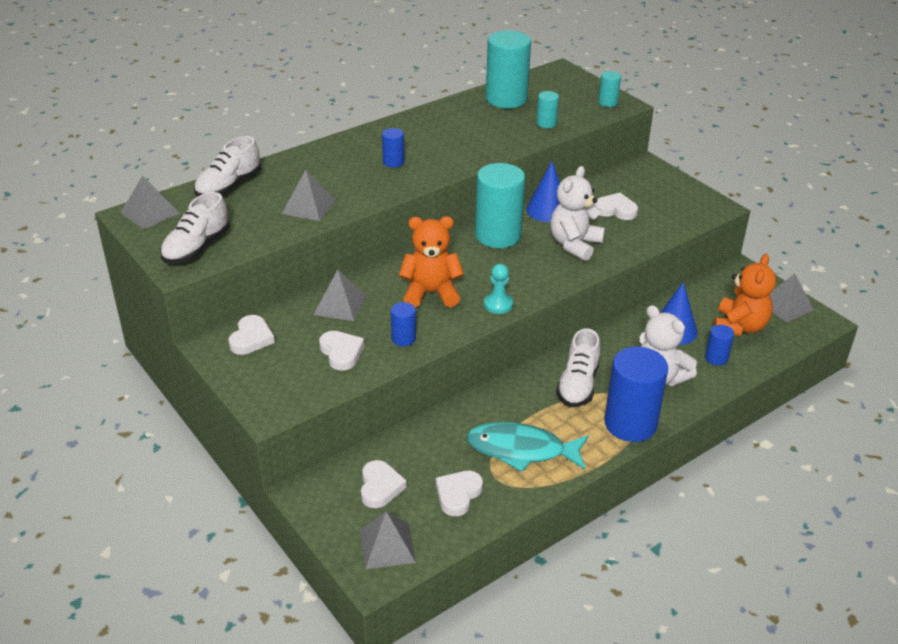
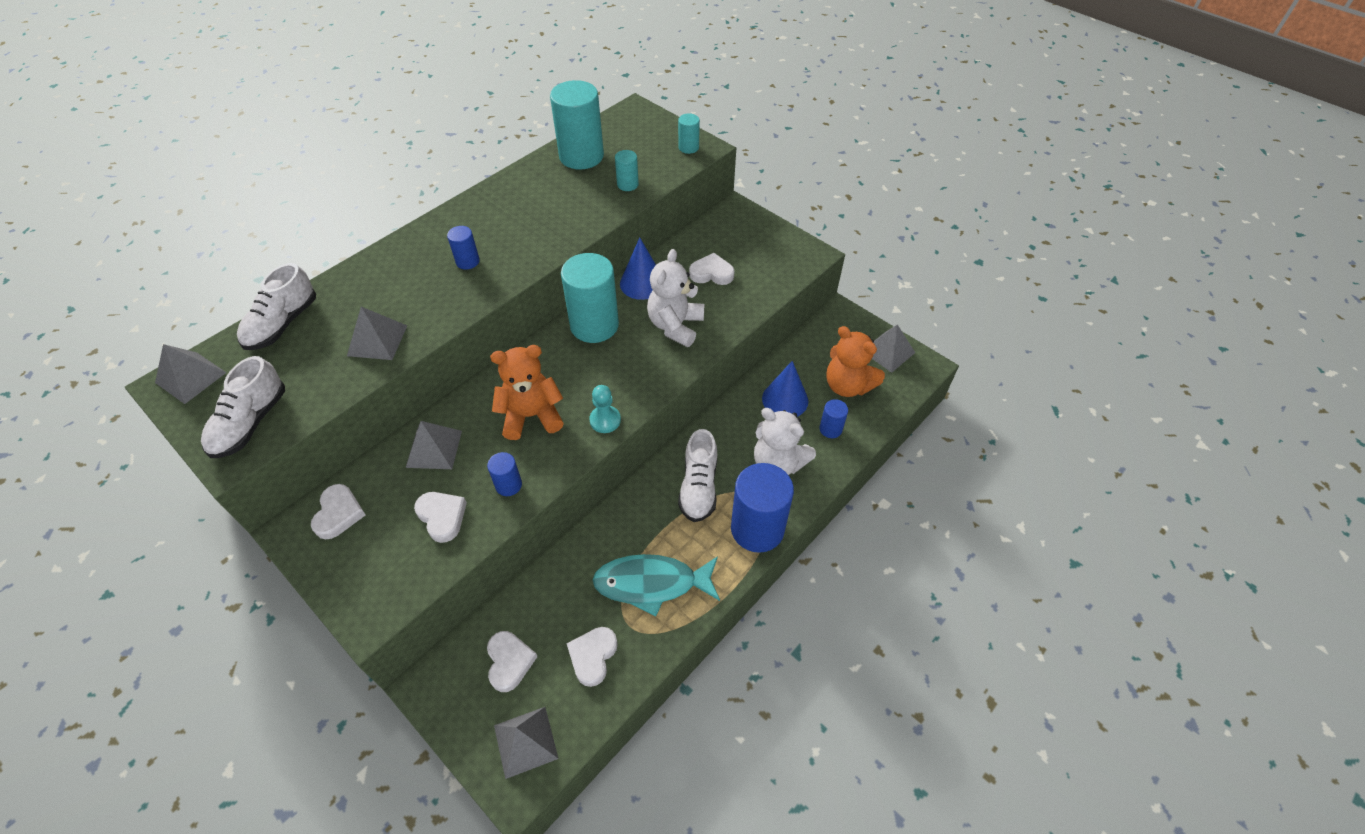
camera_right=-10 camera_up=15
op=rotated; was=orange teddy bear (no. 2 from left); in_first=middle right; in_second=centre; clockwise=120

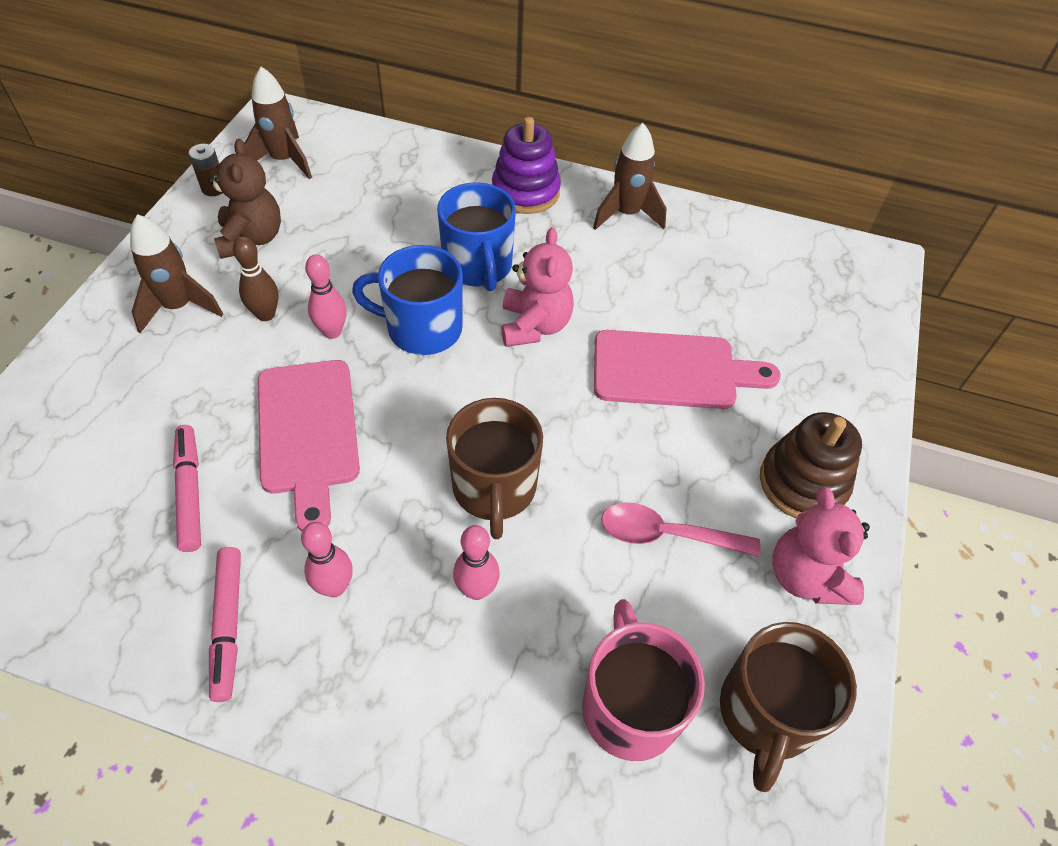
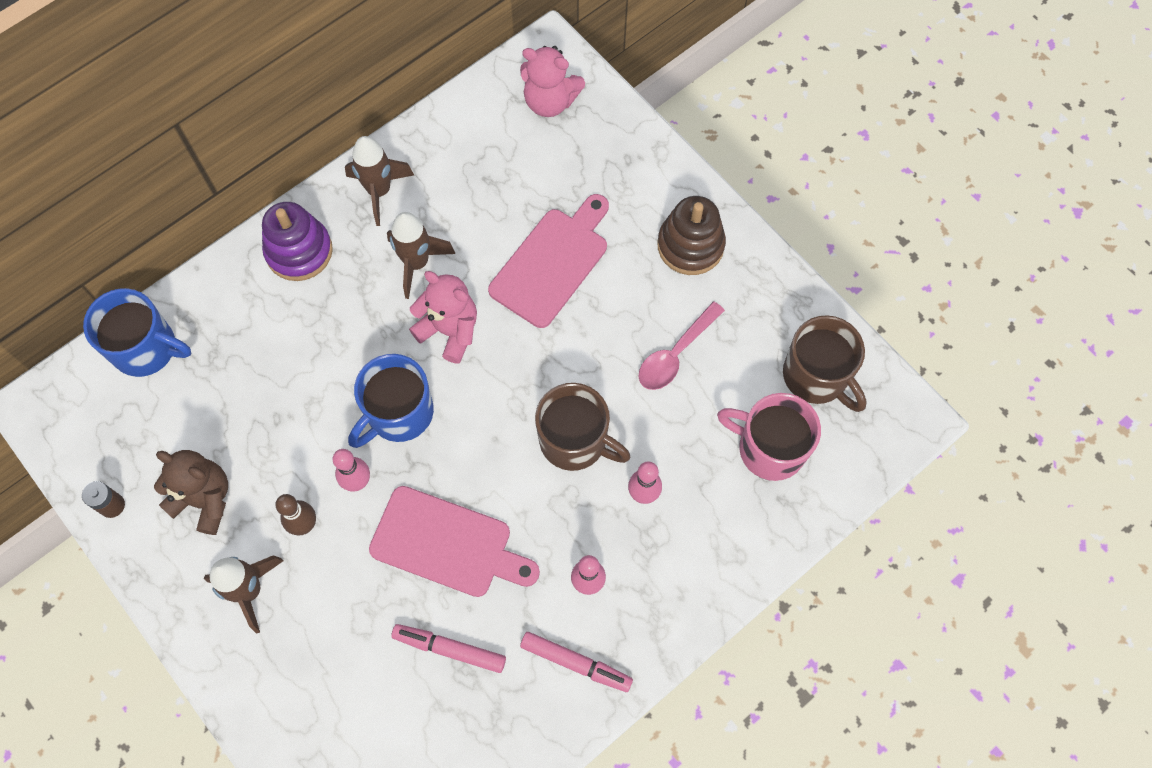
camera_right=-55 camera_up=15
op=shifted; was=blue mug (no. 2 from left in the first image); now=blue mug (no. 1 from left); in_first=top centre; in_second=middle left
op=shifted; was=brown rocket (no. 2 from left in the first image); now=brown rocket (no. 3 from left); in_first=top left; in_second=top centre
op=shifted; was=pink teddy bear (no. 2 from left); in_first=middle right; in_second=top centre

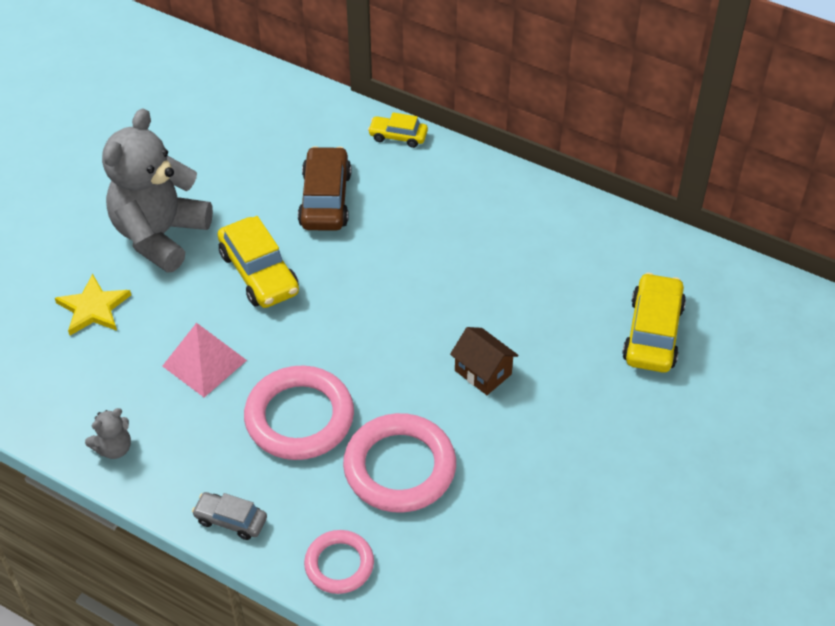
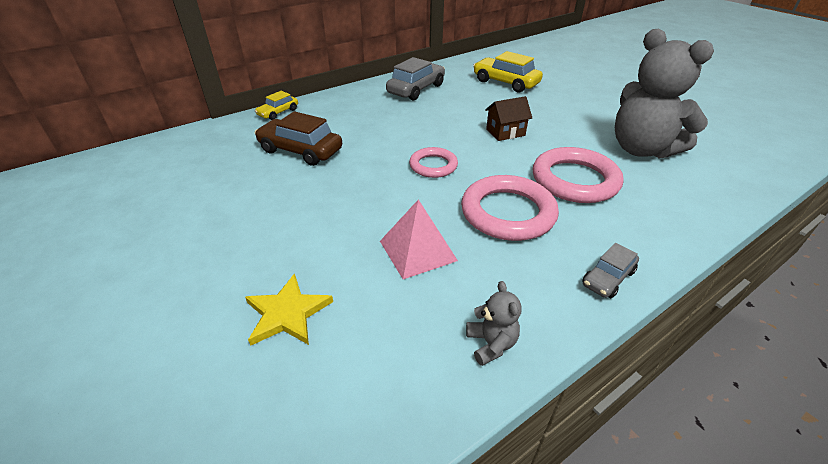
camera_right=-65 camera_up=-10
op=new; now=grey car (no. 1 from left); in_second=top centre
op=shifted; was=pink ring (no. 2 from left in the first image); now=pink ring (no. 1 from left); in_first=bottom centre; in_second=centre
op=shifted; was=grey teddy bear (no. 2 from left); in_first=top left; in_second=top right
op=gone; was=yellow car (no. 1 from left); in_first=middle left

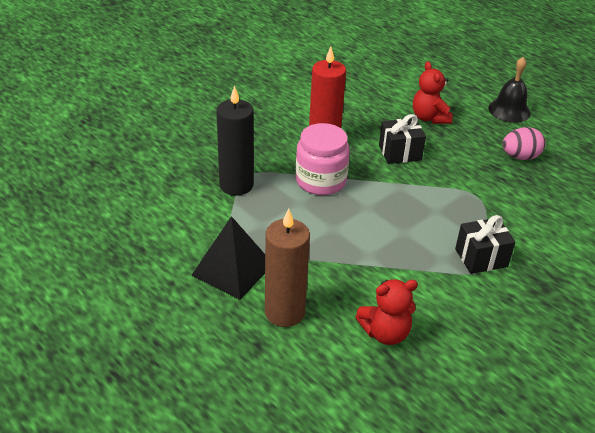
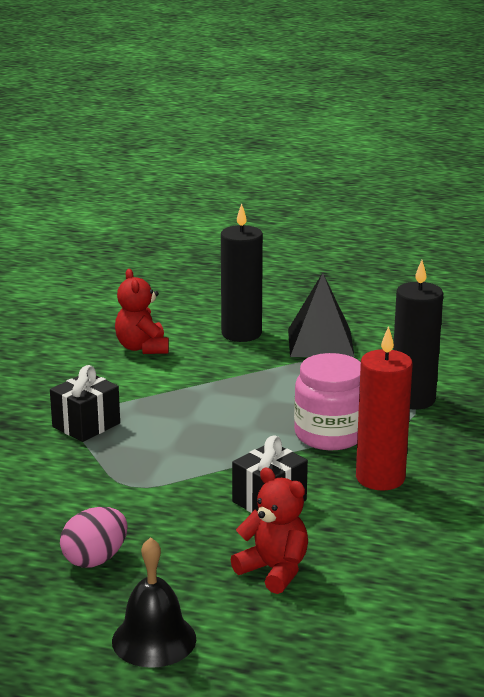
camera_right=150 camera_up=-15
op=rotated; was=red teddy bear (no. 1 from left); in_first=bottom centre; in_second=middle left; clockwise=-60
op=repainted; was=brown candle; now=black candle (no. 1 from left); in_first=centre; in_second=centre

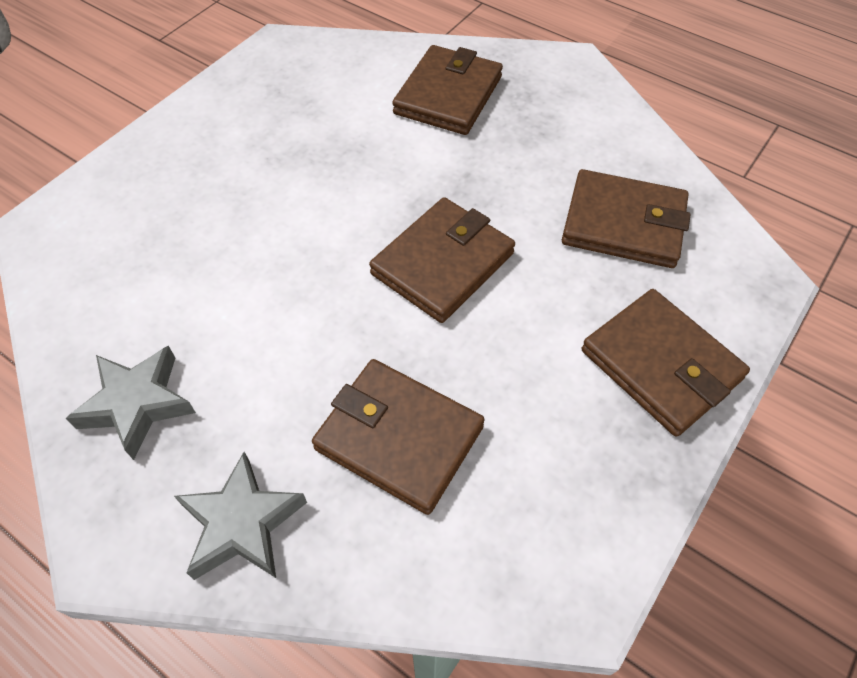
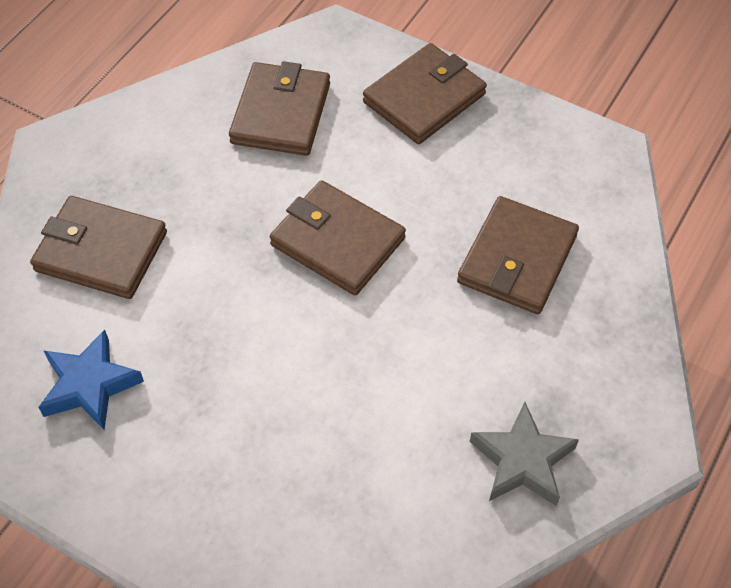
camera_right=-95 camera_up=0
op=new; now=blue star; in_second=middle left
op=gone; was=grey star (no. 2 from left); in_first=bottom left

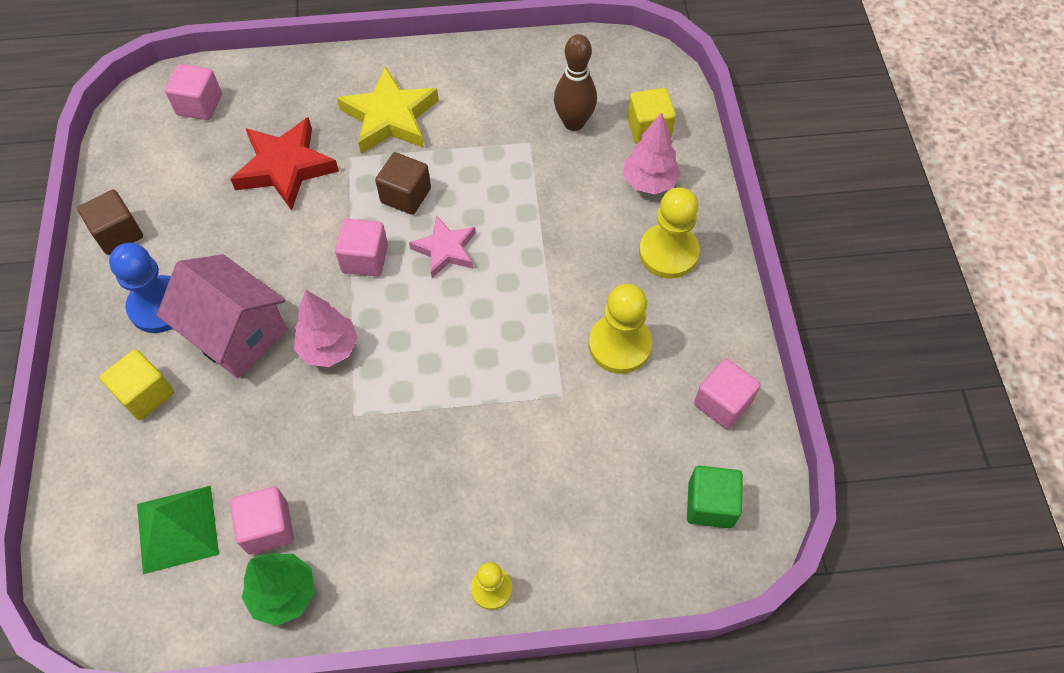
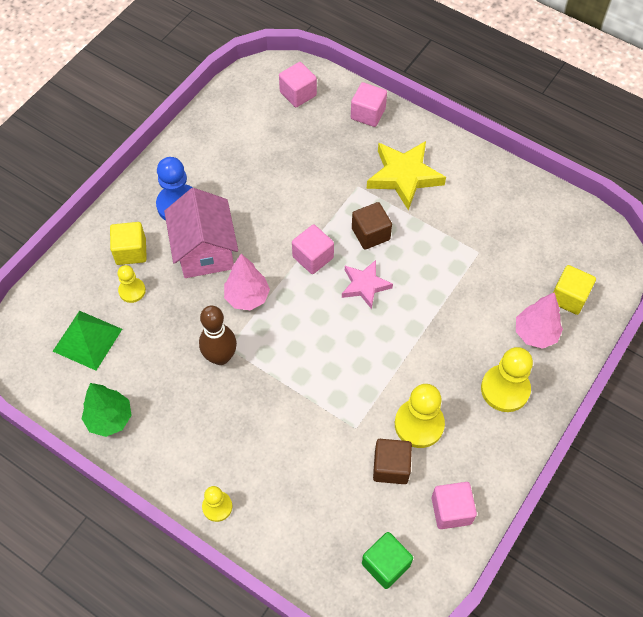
camera_right=40 camera_up=0
op=new; now=yellow pawn (no. 1 from left); in_second=middle left
op=shifted; was=brown bowling pin; in_first=top centre; in_second=centre
op=shifted; was=pink cube (no. 2 from left in the first image); now=pink cube (no. 3 from left); in_first=bottom left; in_second=top centre
op=shifted; was=brown cube (no. 1 from left in the first image); now=brown cube (no. 2 from left); in_first=top left; in_second=bottom centre
op=gone; was=red star; in_first=top left

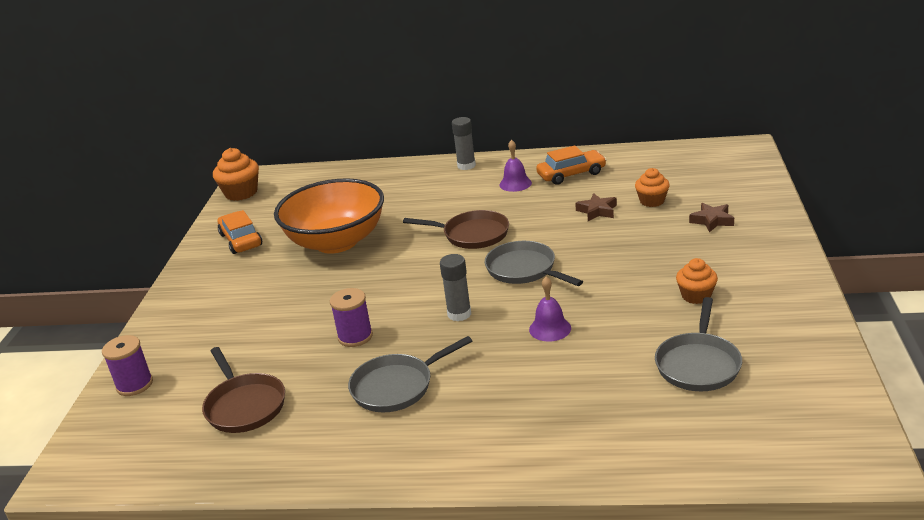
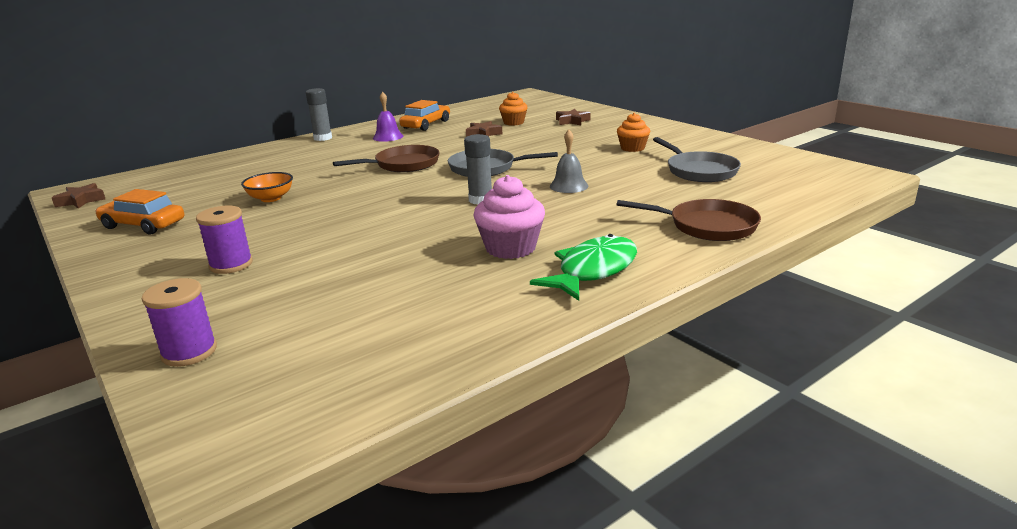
camera_right=-45 camera_up=-5
op=swapped; was=orange cupcake (no. 1 from left); now=brown star (no. 1 from left); in_first=middle left; in_second=middle left
op=shifted; was=purple spool (no. 2 from left); in_first=centre; in_second=middle left
op=scaled; was=orange bowl; in_first=centre; in_second=middle left; ratio=0.41
op=swapped; was=grey pan (no. 1 from left); now=pink cupcake; in_first=bottom centre; in_second=centre
op=new; now=green fish; in_second=centre
op=repainted; was=purple bell (no. 2 from left); now=grey bell; in_first=centre; in_second=top centre
op=shifted; was=brown pan (no. 1 from left in the first image); now=brown pan (no. 2 from left); in_first=bottom left; in_second=middle right

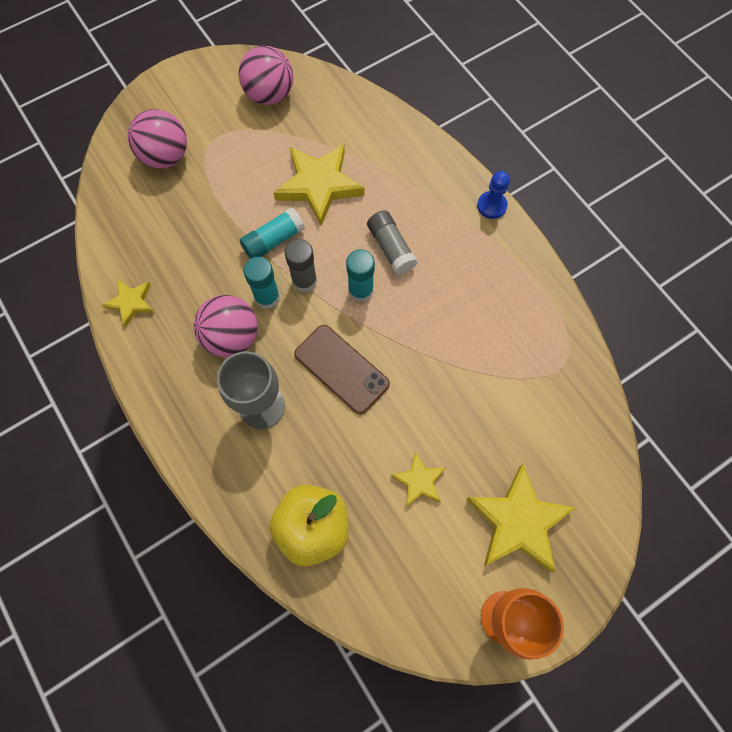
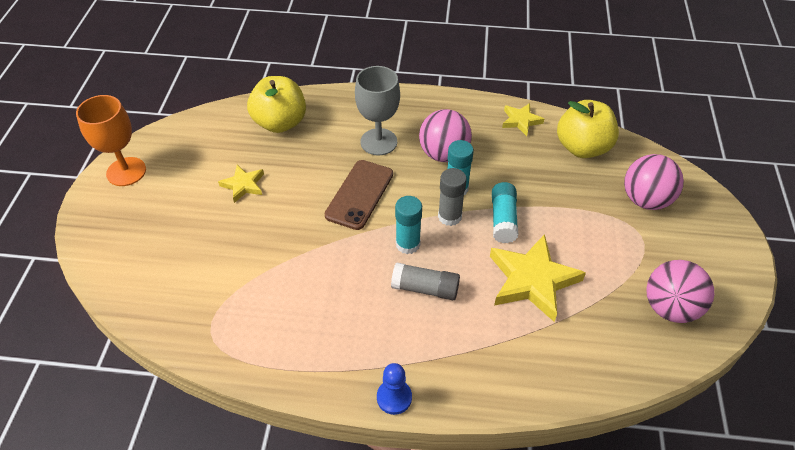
camera_right=130 camera_up=-20
op=rotated; was=brown phone; in_first=centre; in_second=centre; clockwise=-60
op=new; now=yellow apple (no. 2 from left); in_second=top right
op=gone; was=yellow star (no. 4 from left); in_first=bottom right

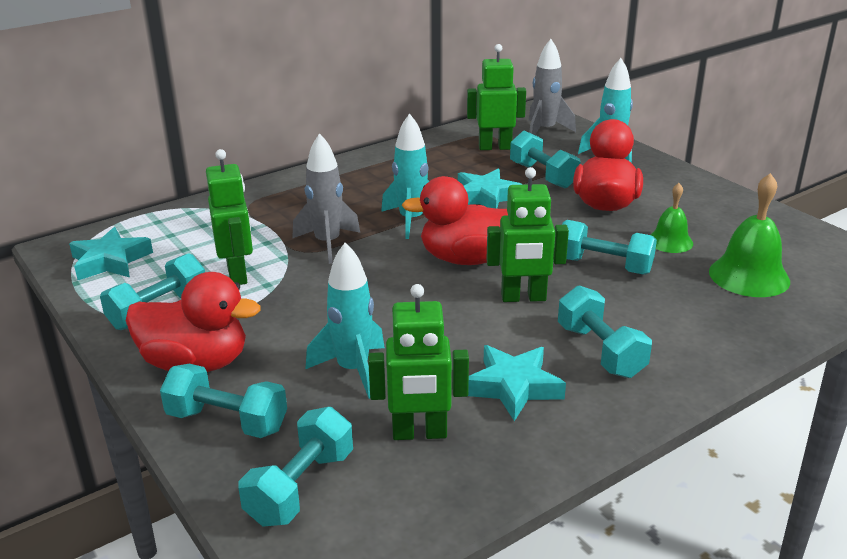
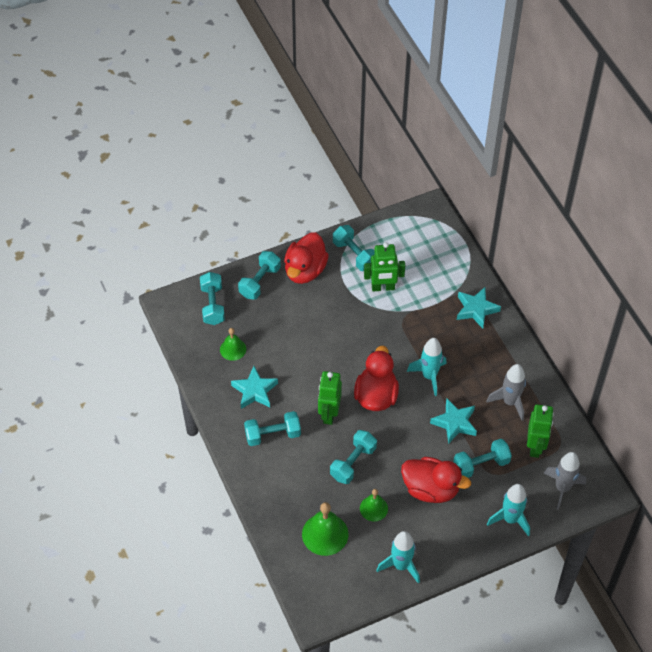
camera_right=100 camera_up=25
op=rotated; was=turquoise dumbbell (no. 3 from left in the first image); in_first=bottom centre; in_second=middle left; clockwise=45
op=swapped; was=green robot (no. 2 from left); now=green bell (no. 1 from left); in_first=centre; in_second=centre
op=shifted; was=turquoise rocket (no. 1 from left); in_first=centre; in_second=bottom centre
op=shifted; was=turquoise star (no. 1 from left in the first image); now=turquoise star (no. 3 from left); in_first=middle left; in_second=middle right
op=shifted; was=grey rocket (no. 1 from left); in_first=centre; in_second=middle right

